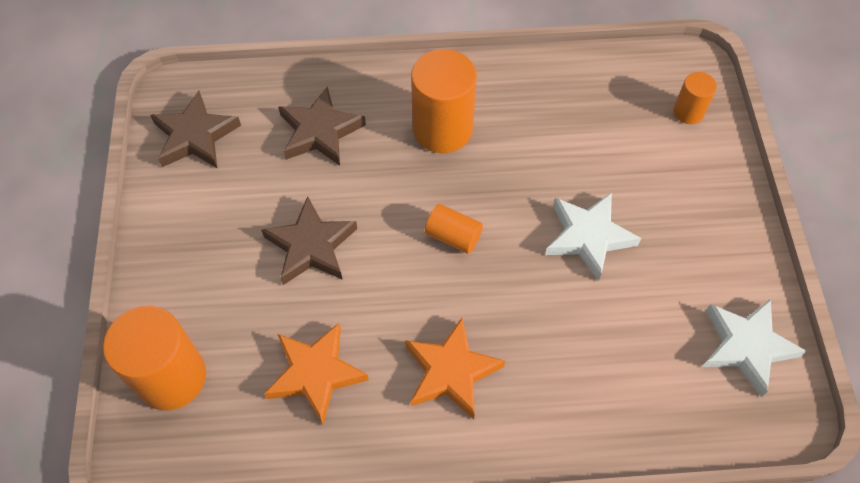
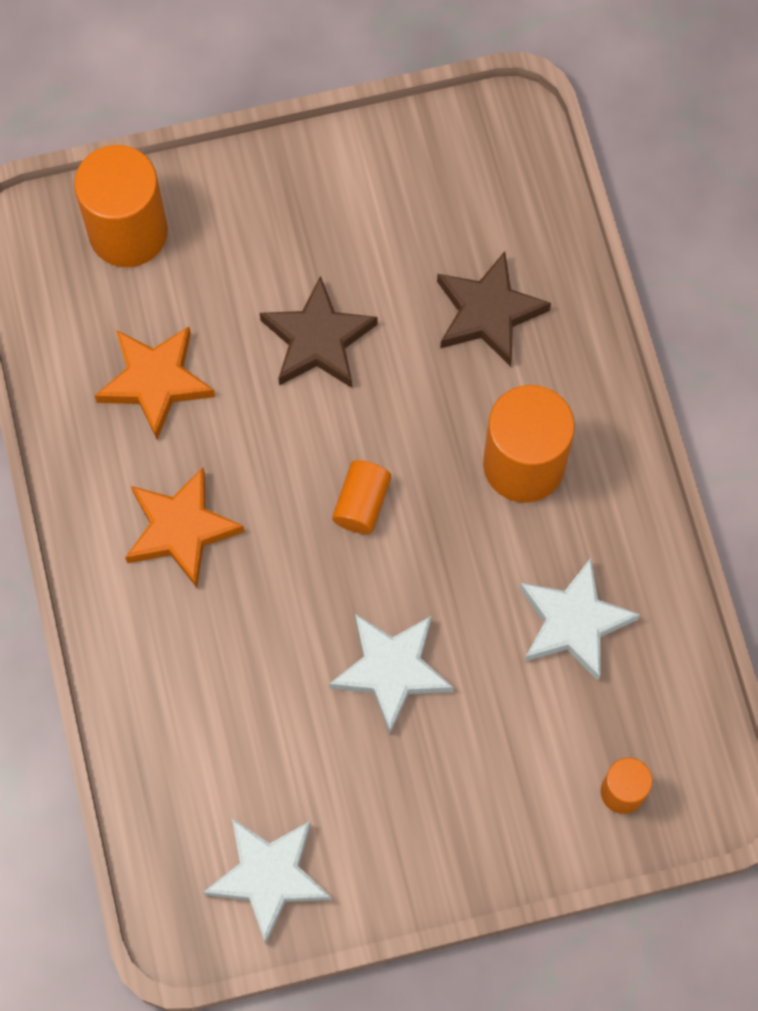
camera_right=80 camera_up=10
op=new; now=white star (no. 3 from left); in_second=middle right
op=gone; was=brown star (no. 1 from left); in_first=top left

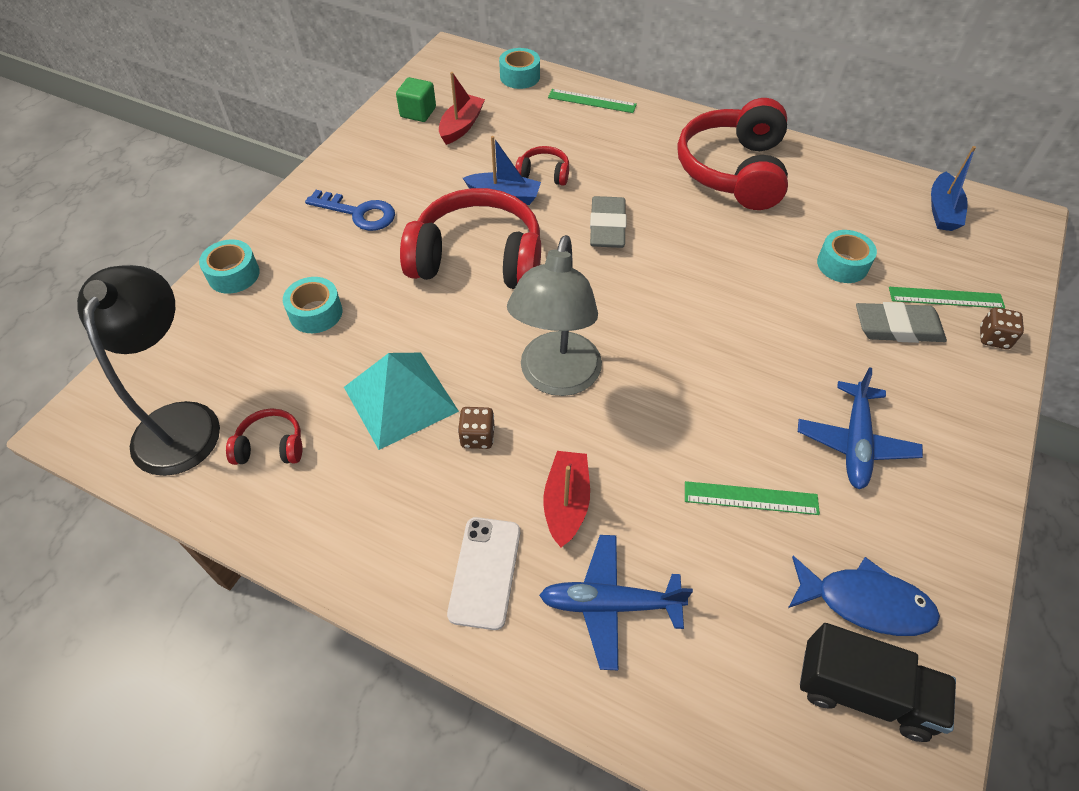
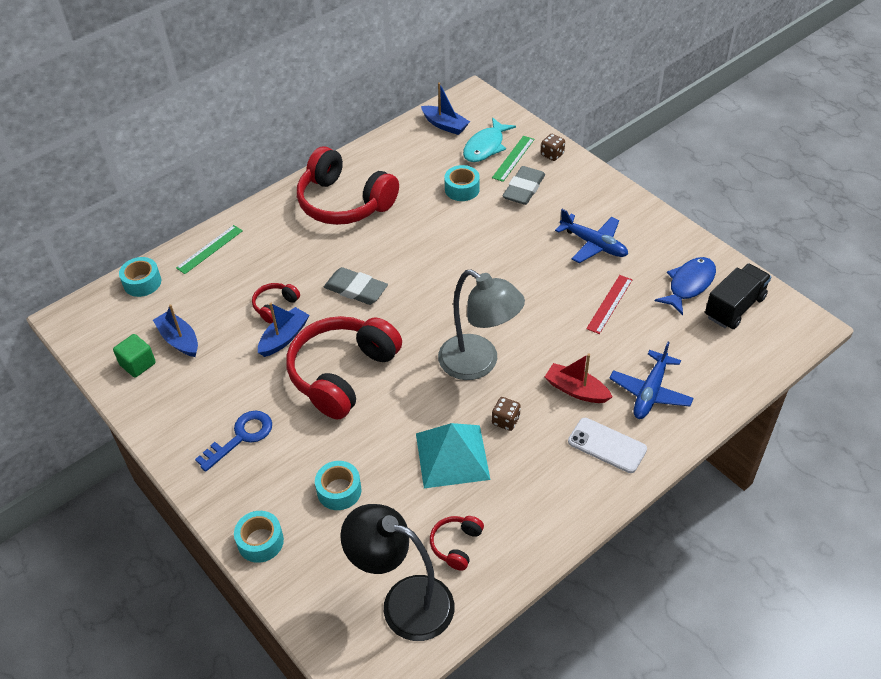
camera_right=-65 camera_up=-5
op=repainted; was=red boat (no. 1 from left); now=blue boat (no. 1 from left); in_first=top centre; in_second=middle left
op=new; now=turquoise fish; in_second=top centre
op=repainted; was=green ruler (no. 2 from left); now=red ruler; in_first=middle right; in_second=middle right

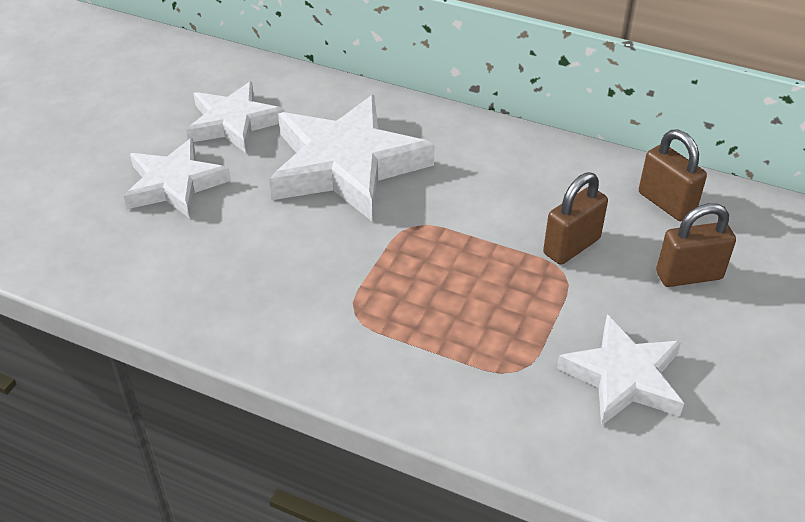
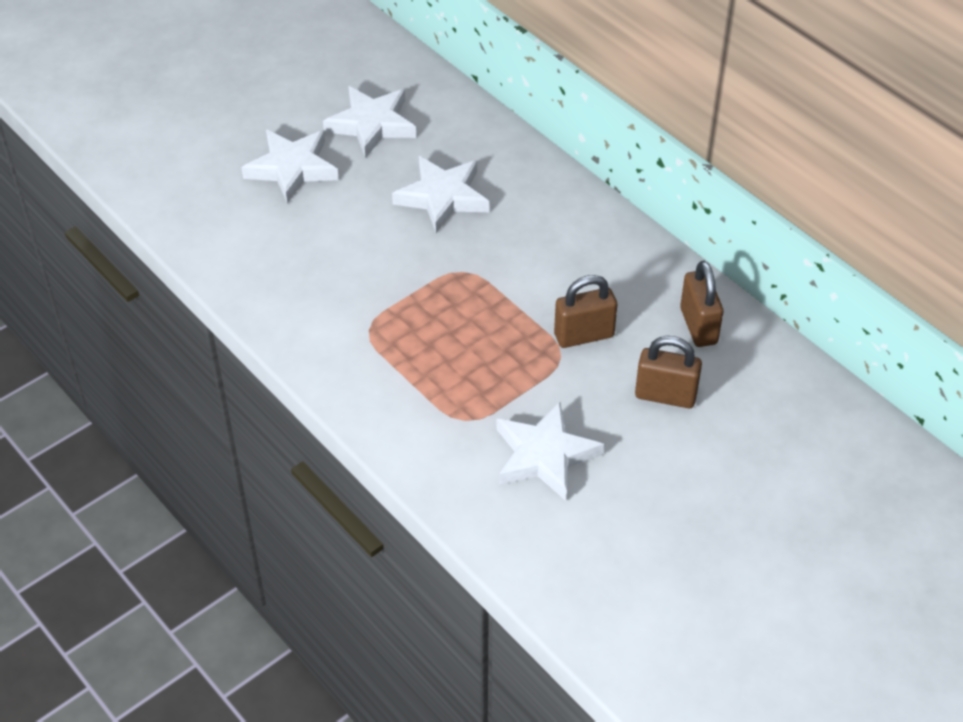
camera_right=25 camera_up=5
op=scaled; was=white star (no. 3 from left); in_first=top centre; in_second=top centre; ratio=0.62

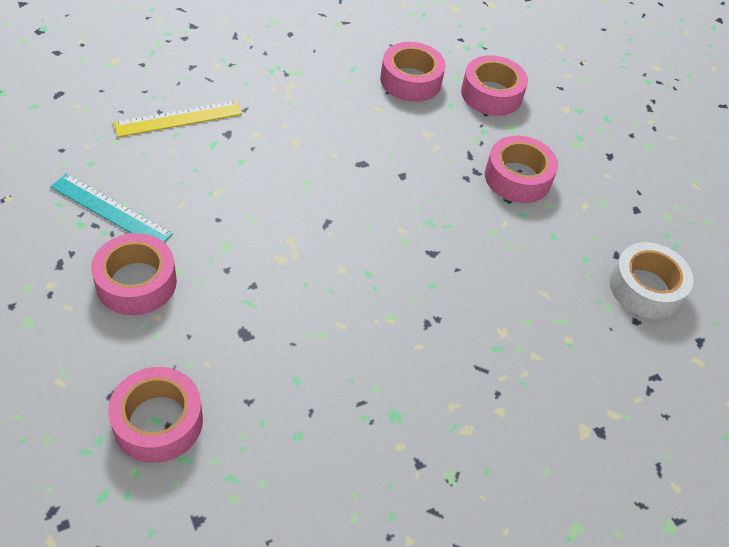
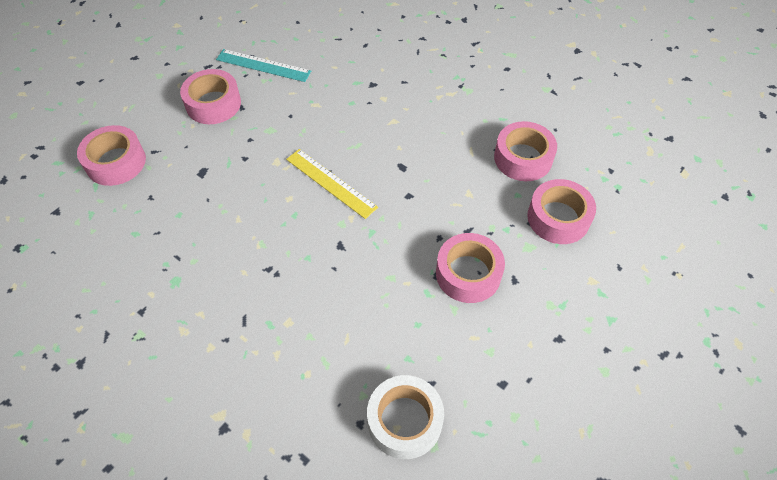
camera_right=70 camera_up=5
op=rotated; was=turquoise ruler; in_first=middle left; in_second=top centre; clockwise=-75
op=shifted; was=yellow ruler; in_first=top left; in_second=centre

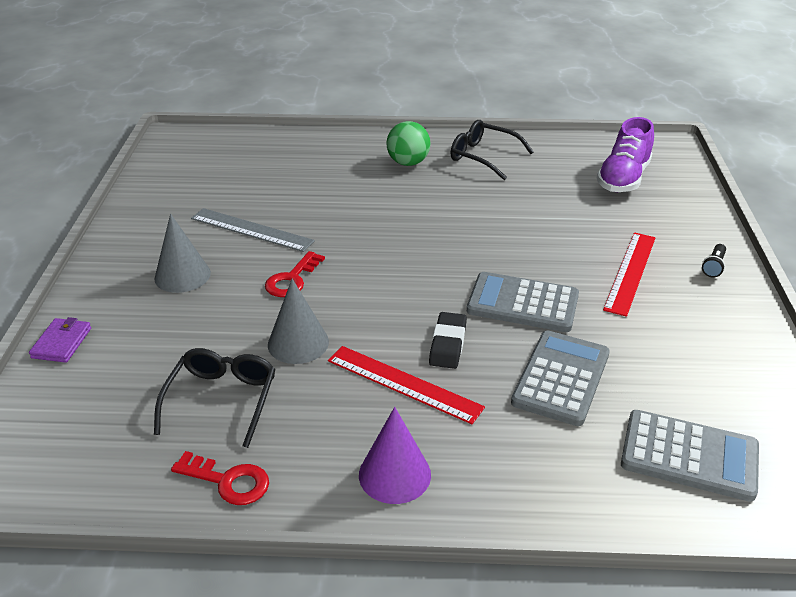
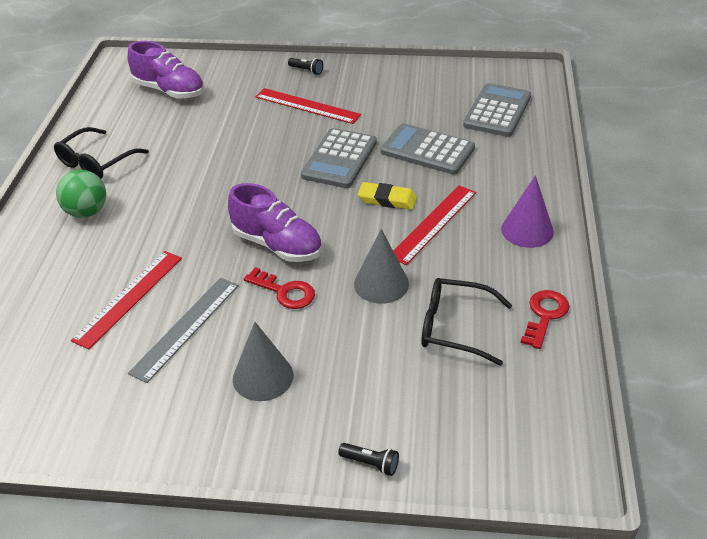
camera_right=-85 camera_up=5
op=new; now=red ruler (no. 1 from left); in_second=middle left
op=new; now=purple shoe (no. 2 from left); in_second=centre
op=swapped; was=purple wallet; now=black flashlight (no. 2 from left); in_first=middle left; in_second=bottom centre
op=repainted; was=black eraser; now=yellow eraser; in_first=centre; in_second=centre

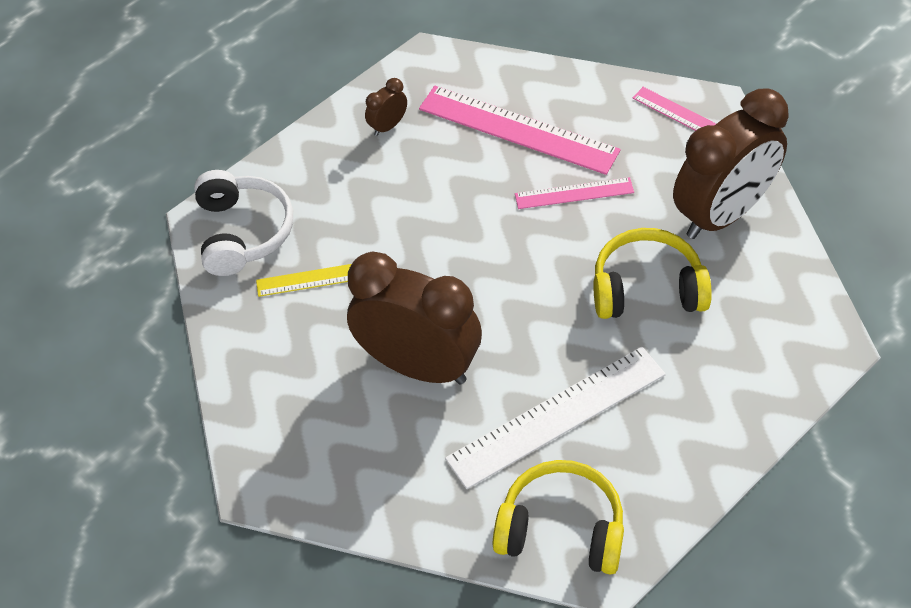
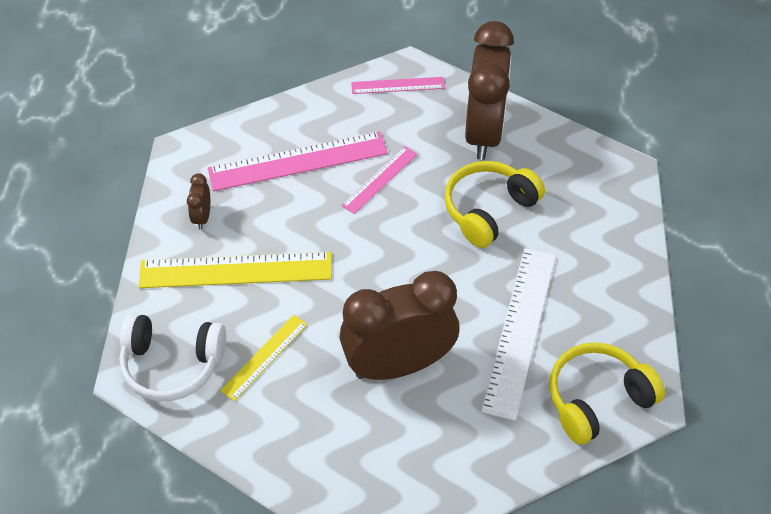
camera_right=-45 camera_up=0
op=rotated; was=white headphones; in_first=middle left; in_second=bottom left; clockwise=150
op=new; now=yellow ruler (no. 1 from left); in_second=middle left

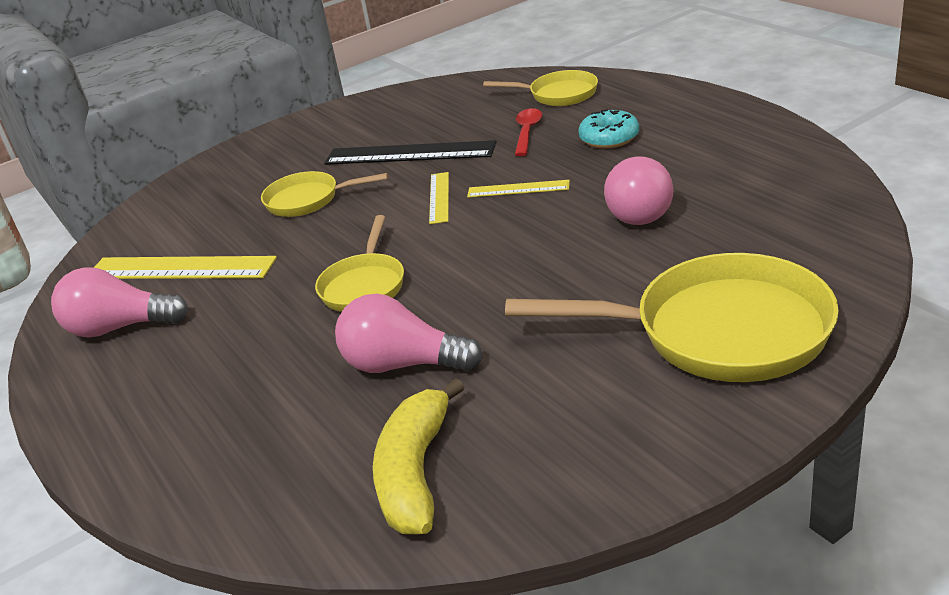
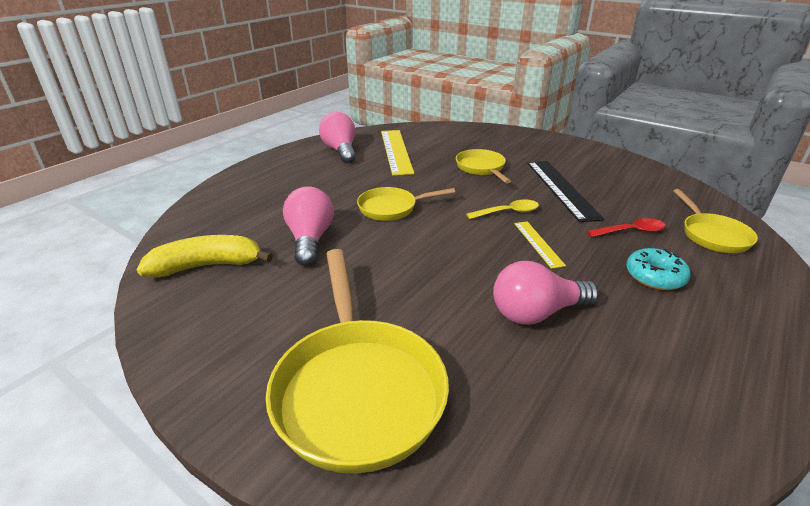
camera_right=65 camera_up=0
op=swapped; was=yellow ruler (no. 2 from left); now=yellow spoon; in_first=top centre; in_second=centre

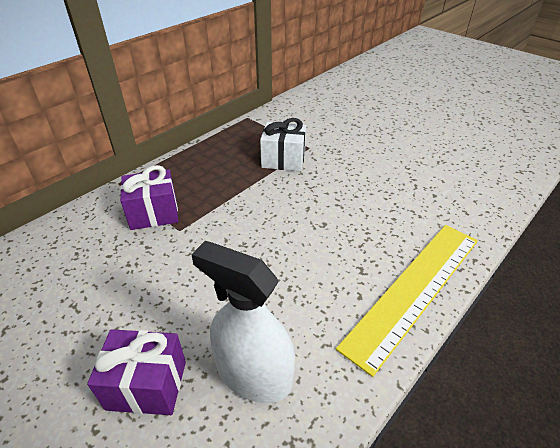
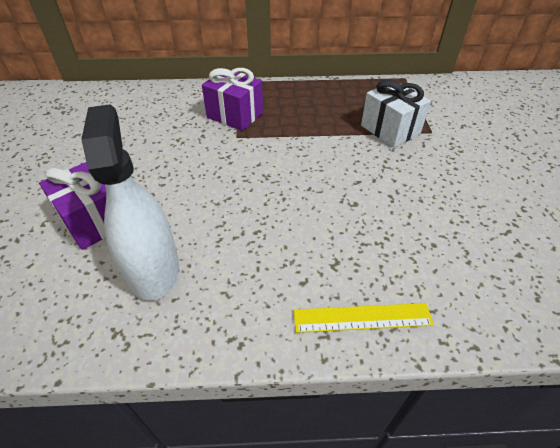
camera_right=45 camera_up=5
op=scaled; was=yellow ruler; in_first=bottom right; in_second=bottom centre; ratio=0.5

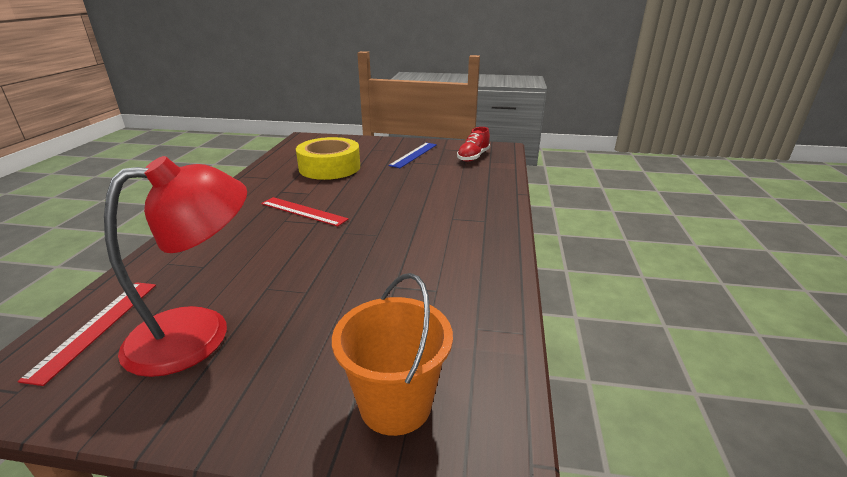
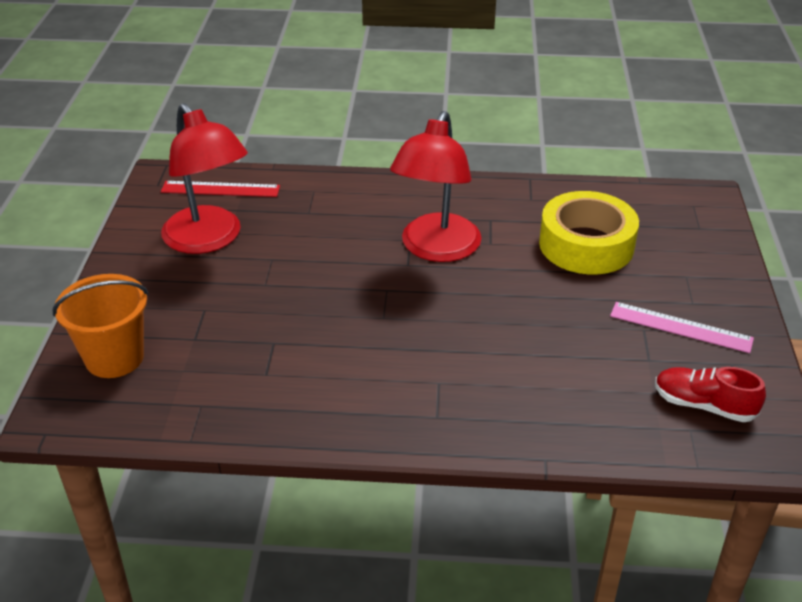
camera_right=85 camera_up=10
op=swapped; was=red ruler (no. 2 from left); now=red lamp (no. 2 from left); in_first=centre; in_second=top centre
op=repainted; was=blue ruler; now=pink ruler; in_first=top centre; in_second=middle right

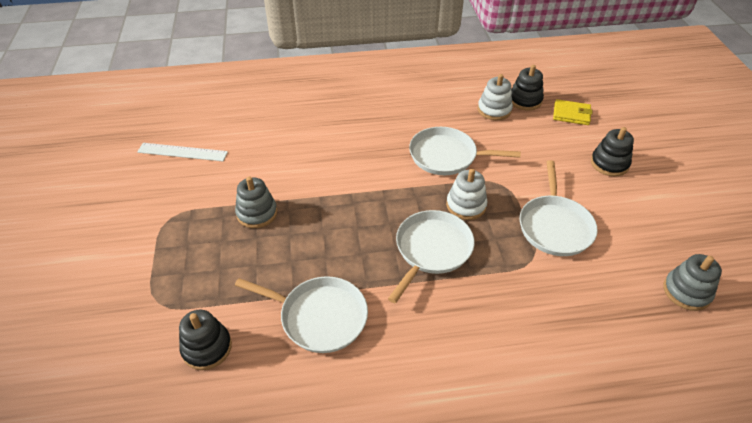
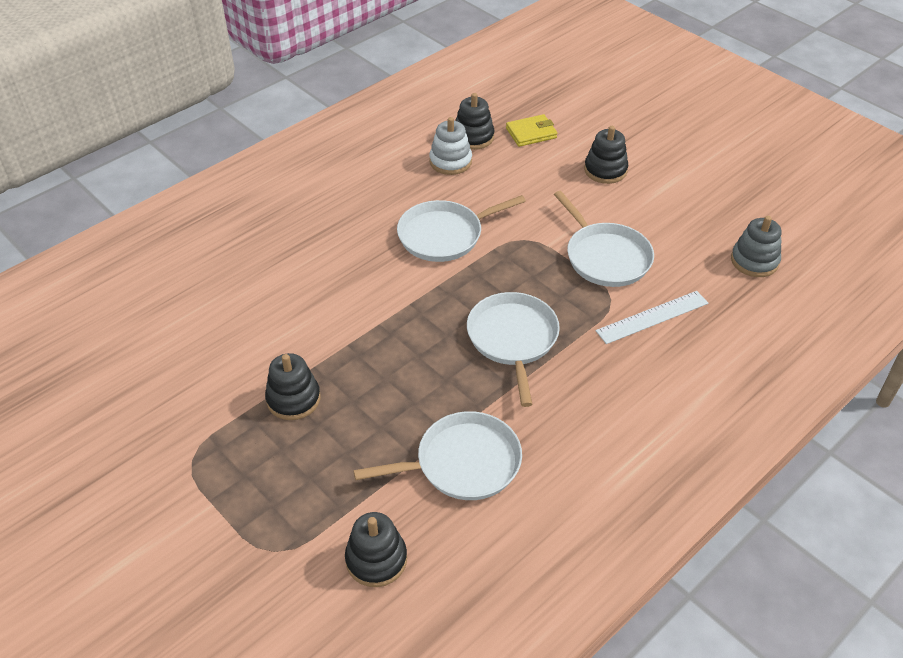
camera_right=-35 camera_up=0
op=repainted; was=grey stacking toy (no. 1 from left); now=black stacking toy (no. 1 from left); in_first=centre; in_second=middle left
op=shifted; was=white ruler; in_first=middle left; in_second=middle right
op=gone; was=white stacking toy (no. 1 from left); in_first=centre

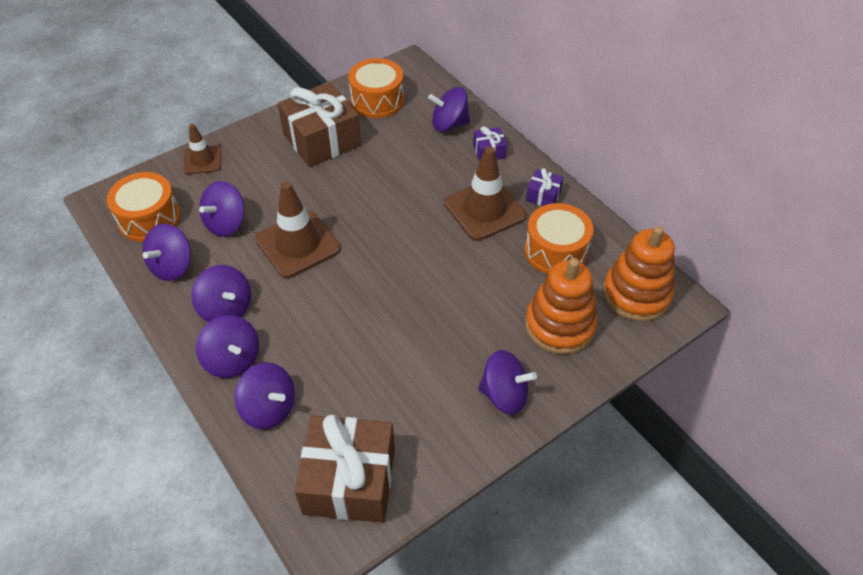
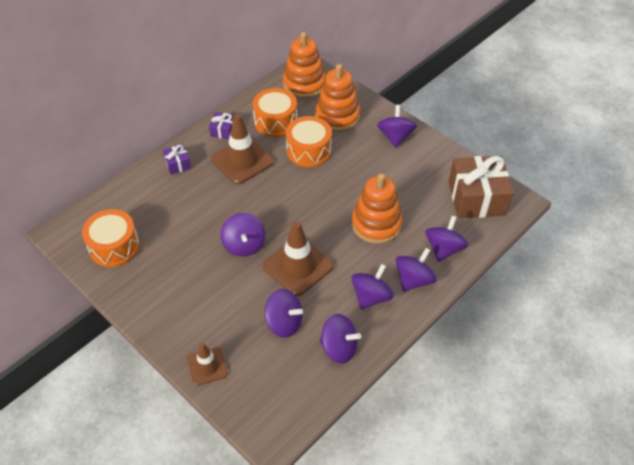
camera_right=-100 camera_up=0
op=shifted; was=purple spinning top (no. 6 from left in the first image); now=purple spinning top (no. 1 from left); in_first=top centre; in_second=centre
op=shifted; was=orange drum (no. 1 from left in the first image); now=orange drum (no. 3 from left); in_first=middle left; in_second=top centre
op=new; now=orange stacking toy (no. 3 from left); in_second=centre
op=gone; was=brown gift (no. 1 from left); in_first=top centre

